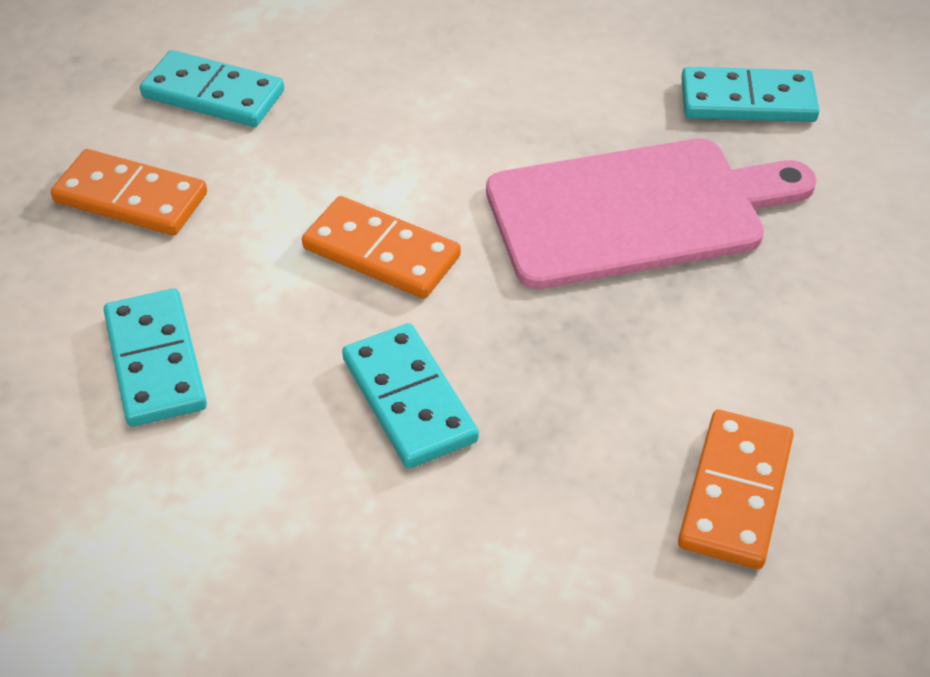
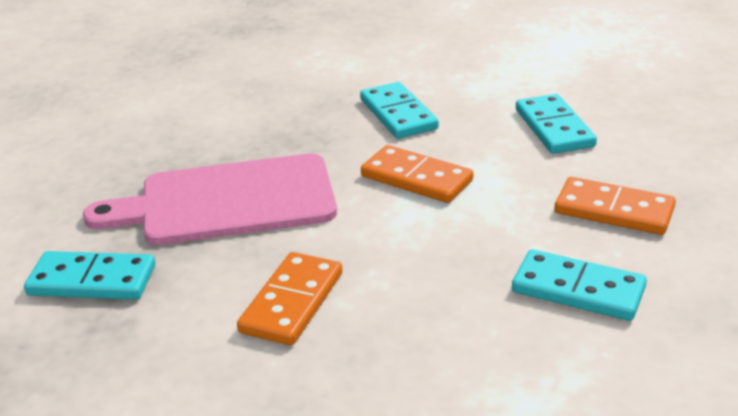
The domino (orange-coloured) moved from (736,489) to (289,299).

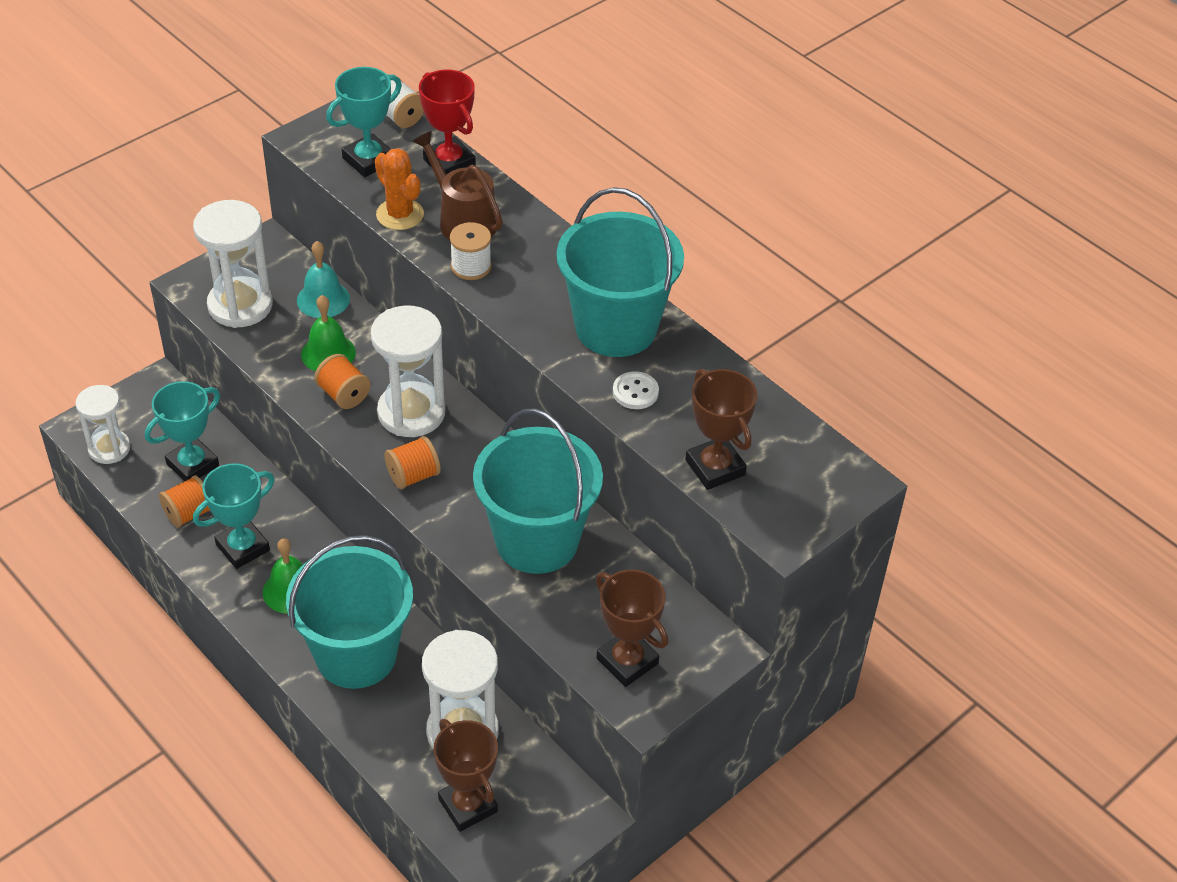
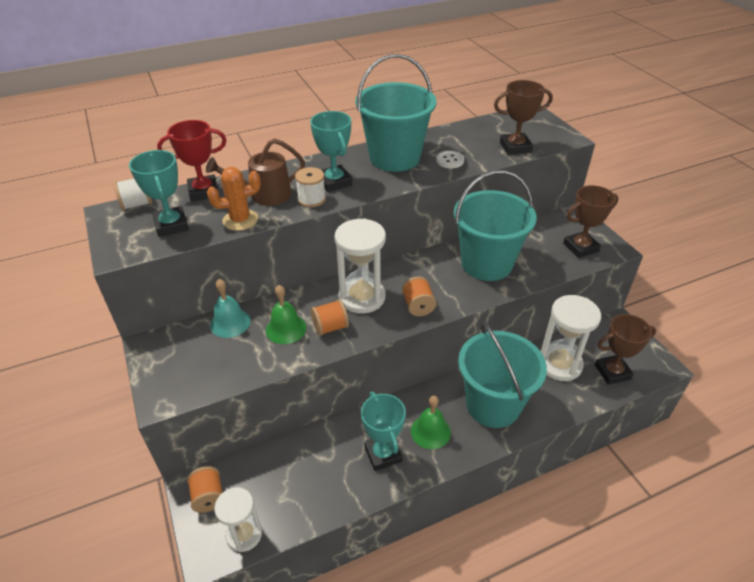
The sand timer (pure white) at (233,264) disappeared.
The award cup (turquoise) moved from (182,431) to (331,151).
The reel of thread (orange-coloured) moved from (184,501) to (204,489).

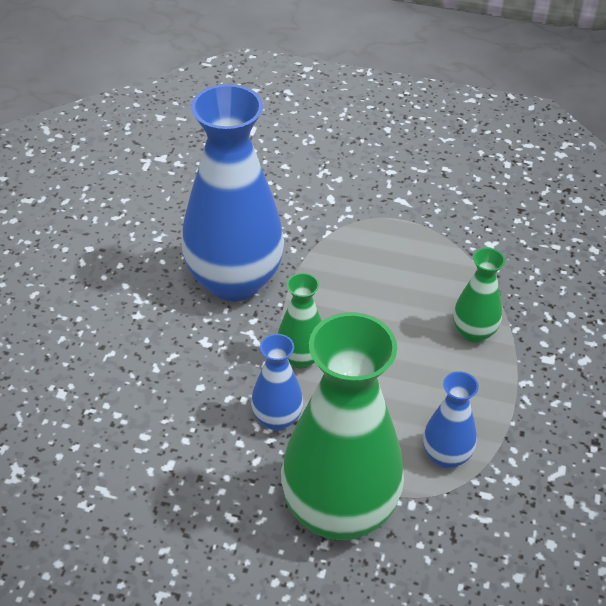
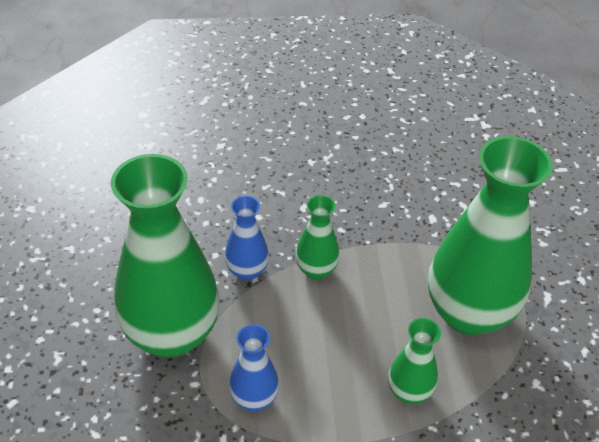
The flower vase (cobalt) at (232,192) disappeared.
The flower vase (leaf-green) at (490,235) appeared.

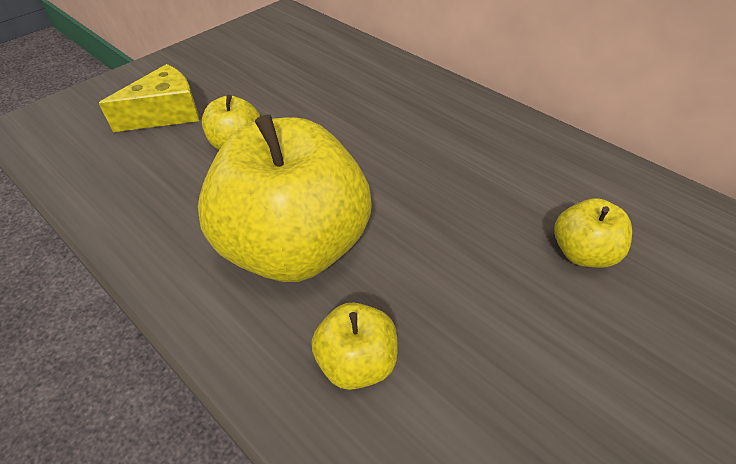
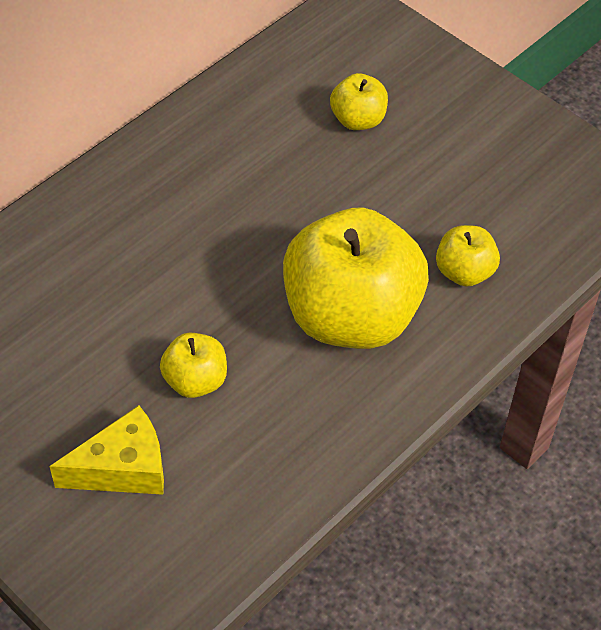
The piece of cheese (golden) at (149,98) turned 105 degrees clockwise.

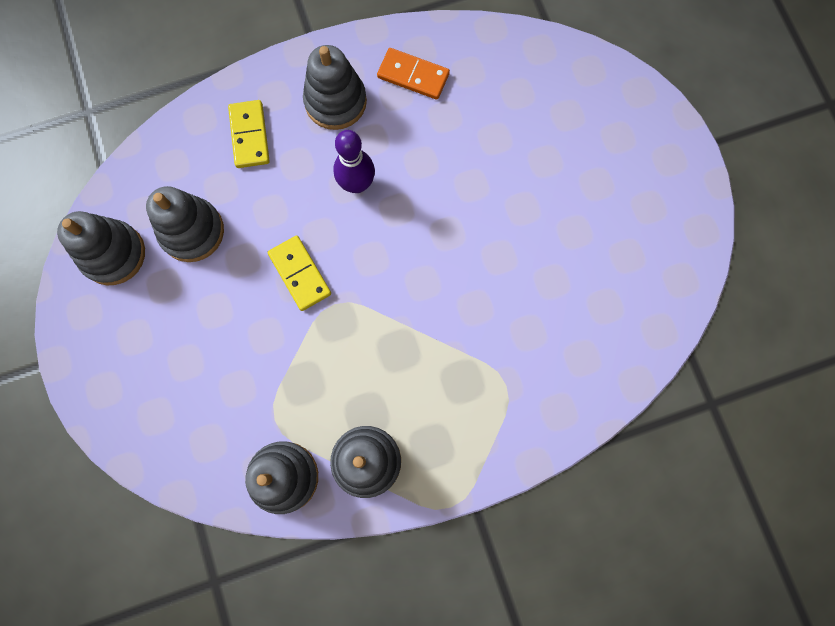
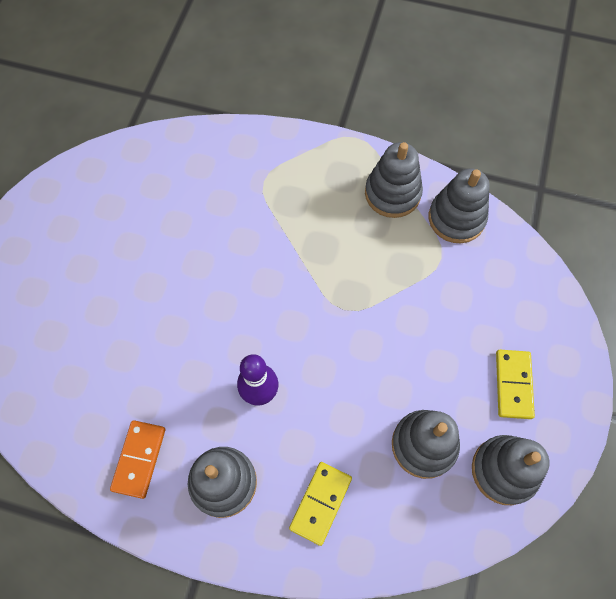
The domino (golden) moved from (299,273) to (515,384).
The domino (orange-coloured) at (413,74) turned 45 degrees clockwise.

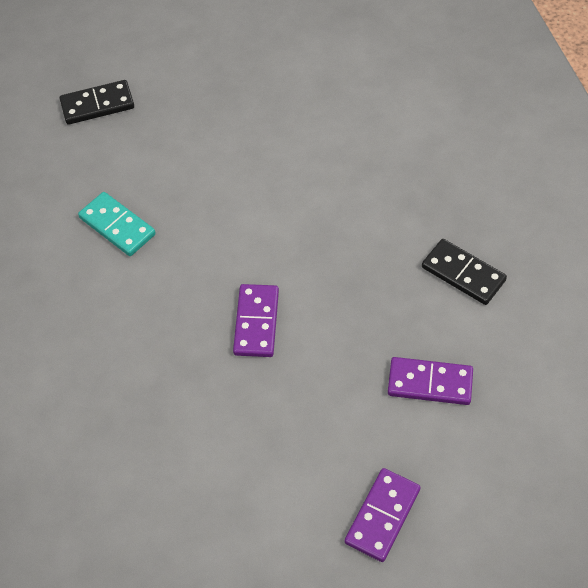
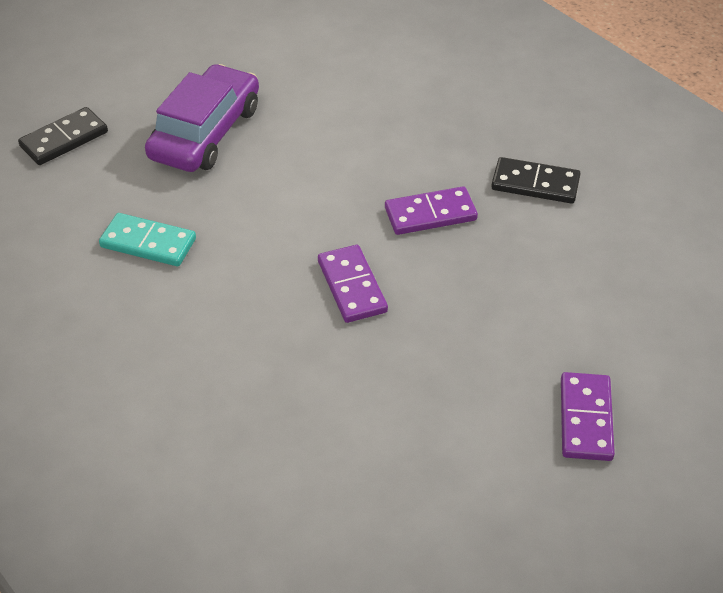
The automobile (violet) at (202,118) appeared.
The domino (violet) moved from (430,381) to (431,210).

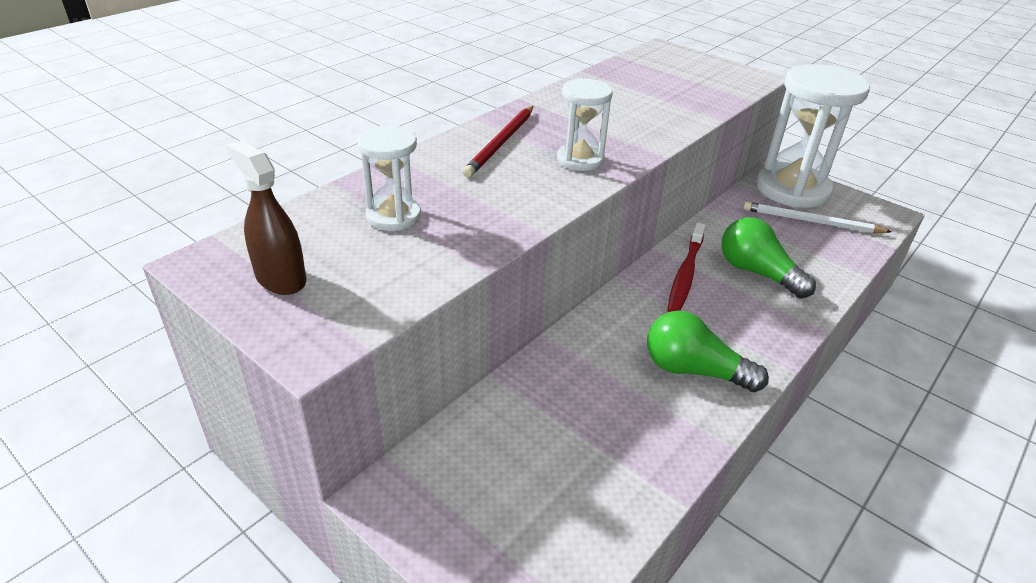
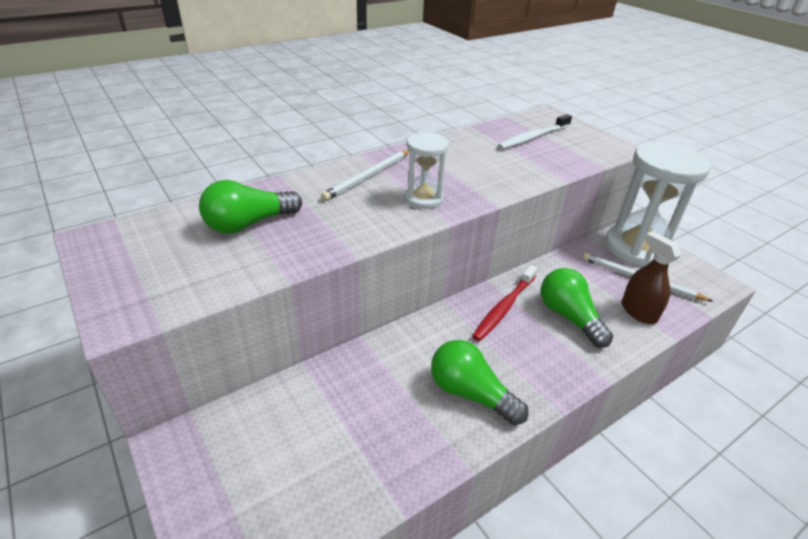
The dental brush (pure white) at (535,131) appeared.
The spray bottle (dark brown) moved from (266,218) to (651,277).
The sand timer (pure white) at (389,178) was replaced by the bulb (leaf-green) at (250,207).
The pencil (scarlet) at (498,141) became the pencil (pure white) at (365,175).

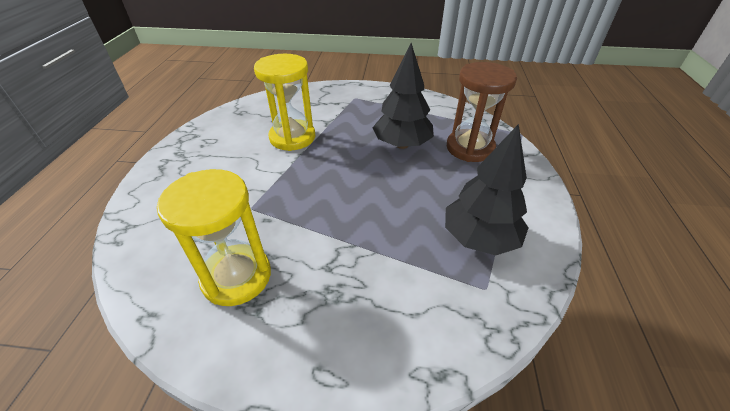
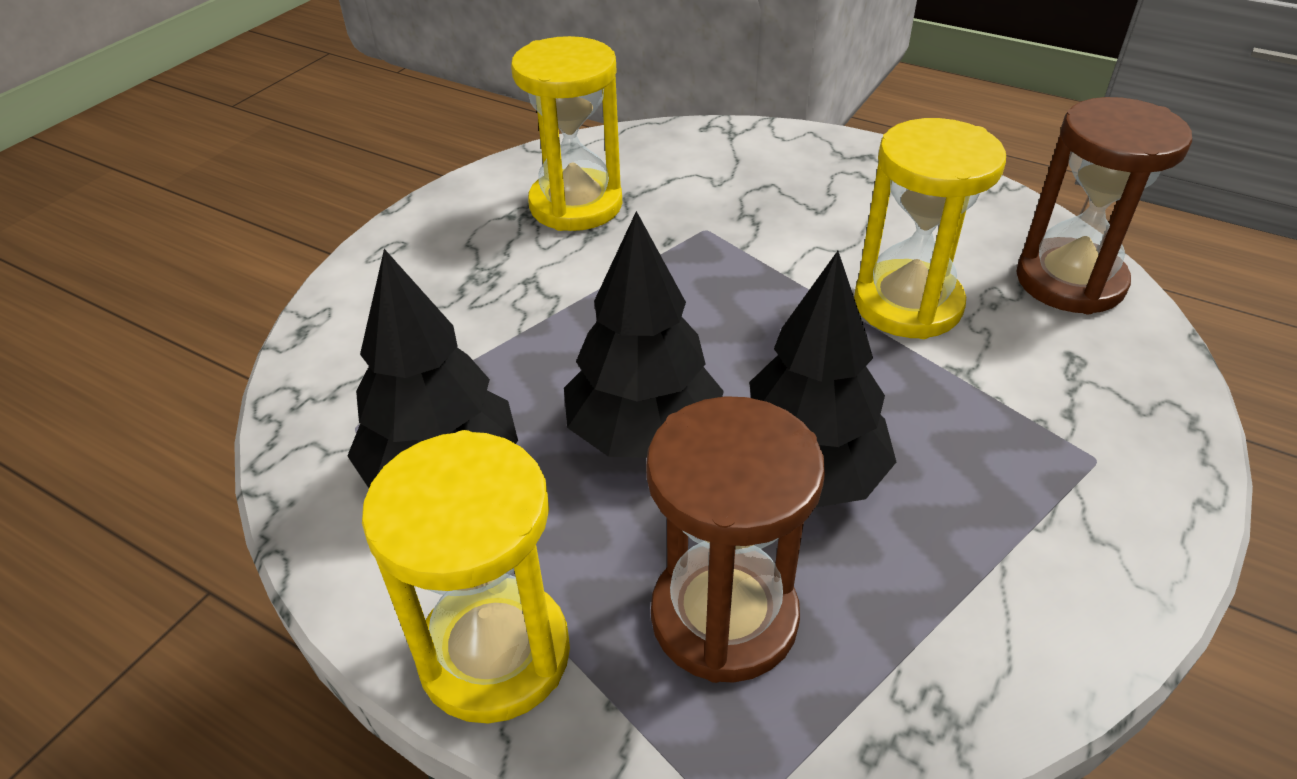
The sand timer (golden) at (466,576) appeared.
The fir tree (black) at (644,334) appeared.
The sand timer (dark brown) at (1104,205) appeared.

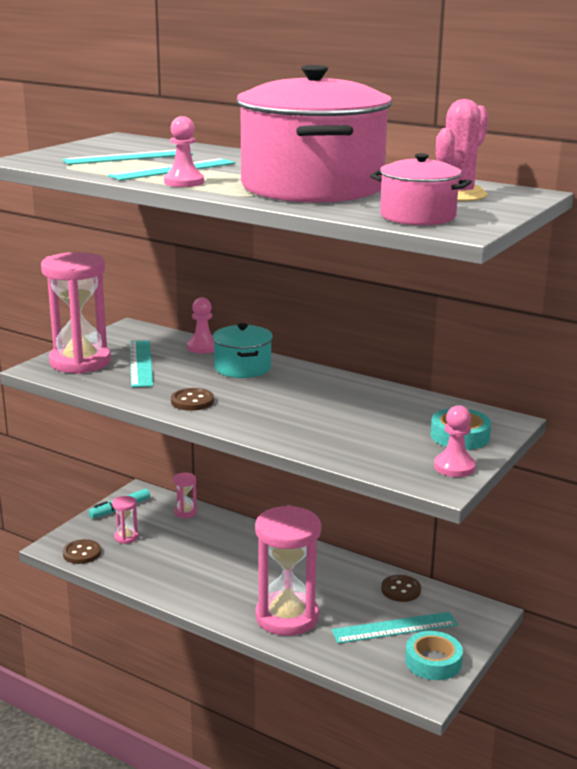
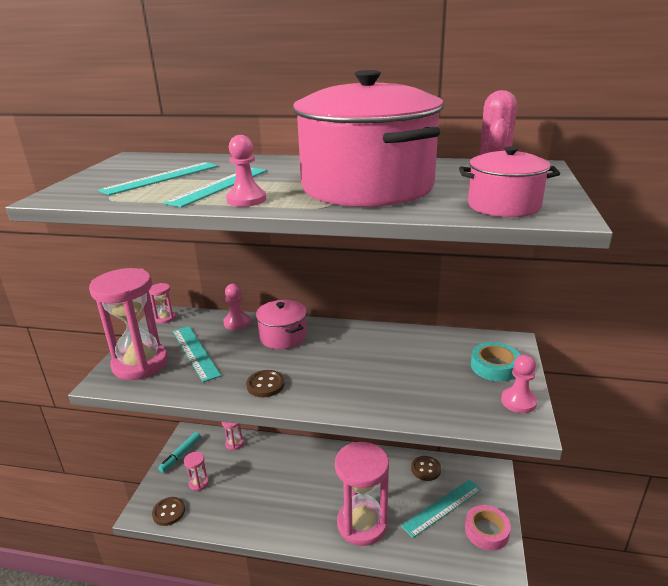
The sand timer (pink) at (162,303) appeared.
The pot (turquoise) at (242,350) became the pot (pink) at (281,324).
The sticky tape (turquoise) at (434,655) became the sticky tape (pink) at (488,528).

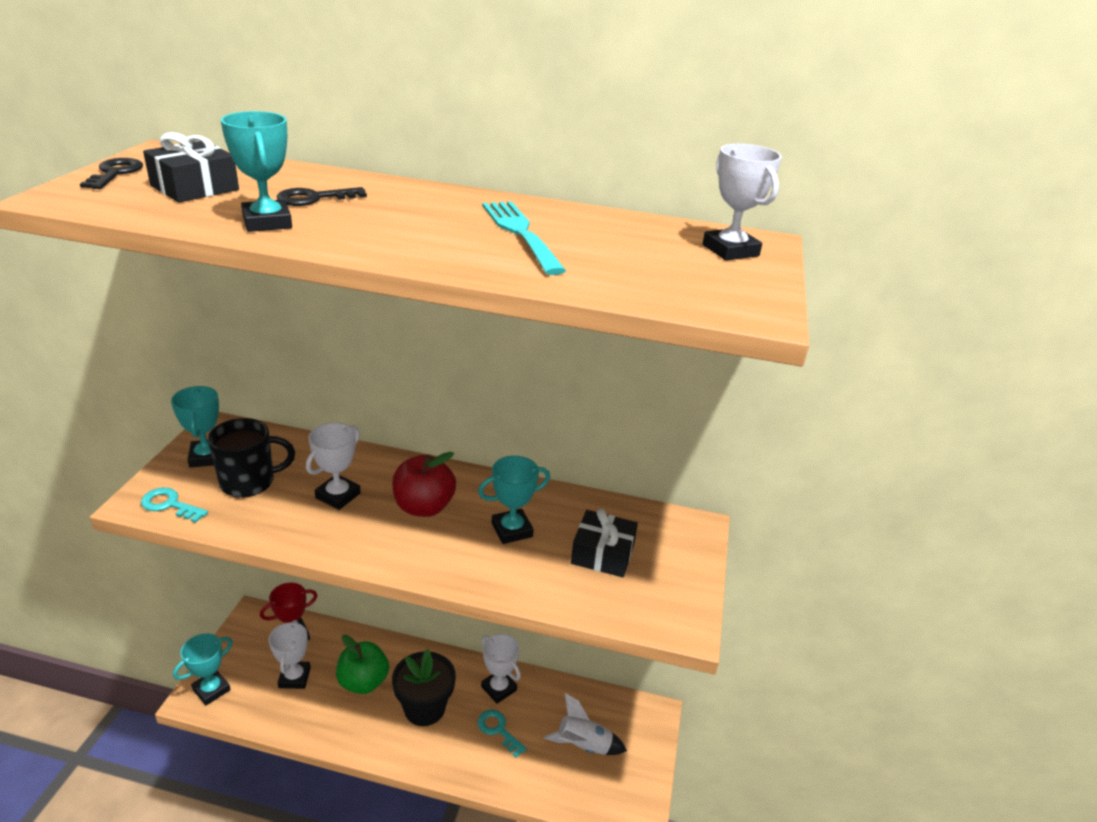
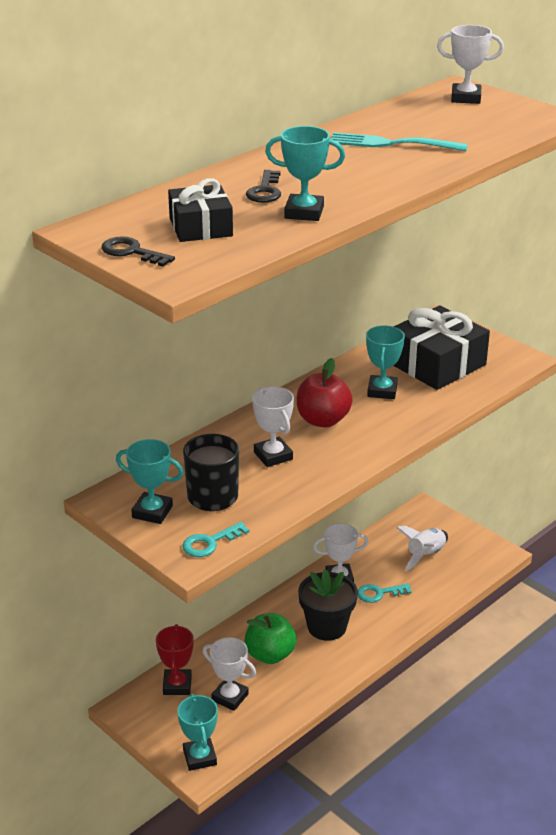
The wrapped gift (black) at (604,543) changed to 1.69 times the size.

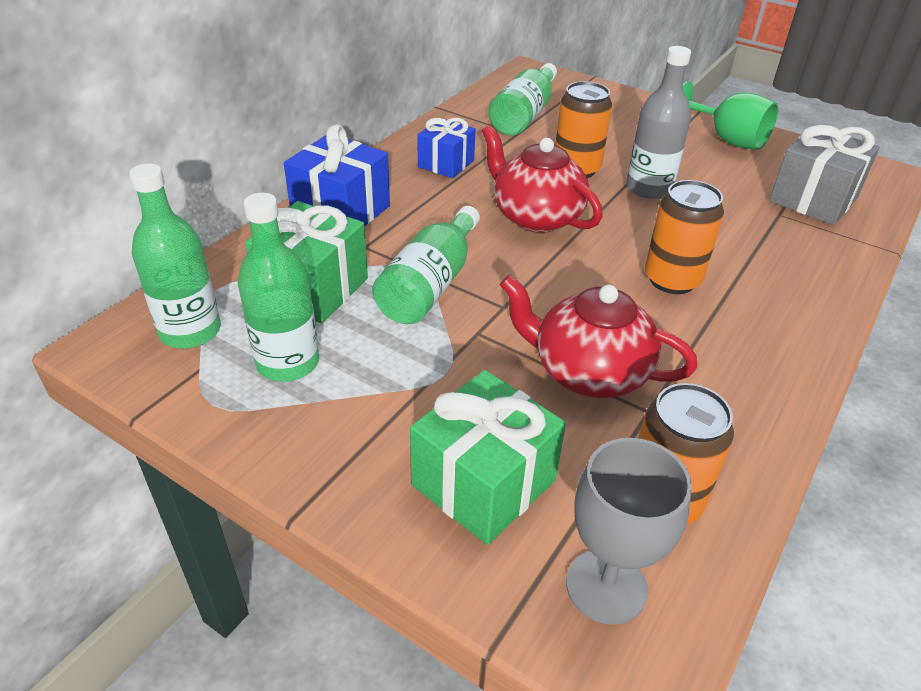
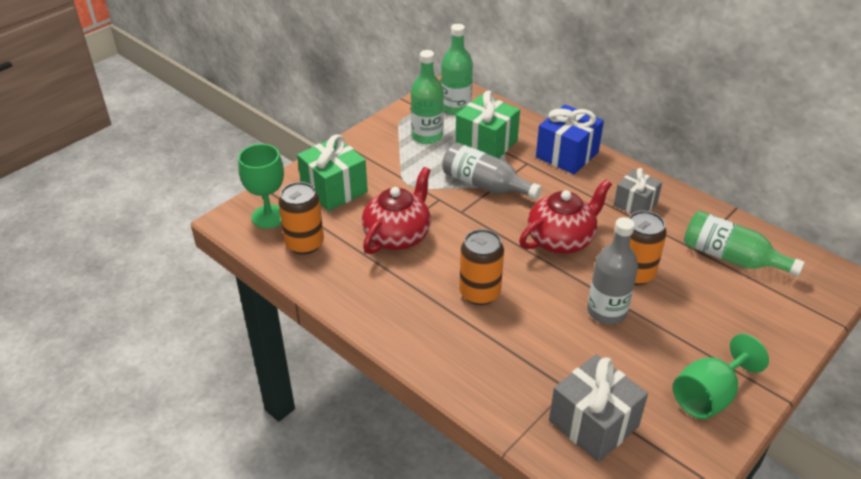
The drink bottle (leaf-green) at (426,265) became the drink bottle (ash-grey) at (492,171).
The wrapped gift (cobalt) at (446,148) became the wrapped gift (ash-grey) at (638,191).
The goblet (ash-grey) at (629,531) became the goblet (leaf-green) at (261,186).

